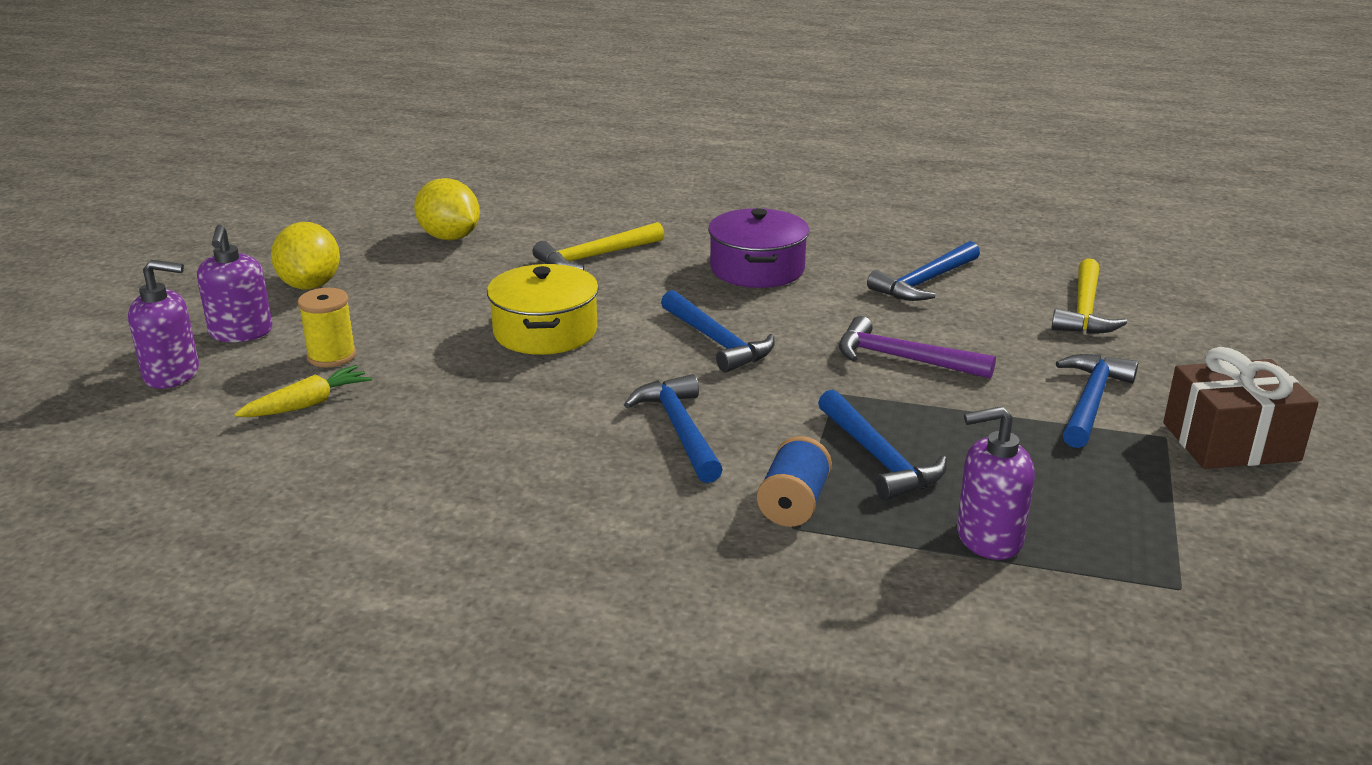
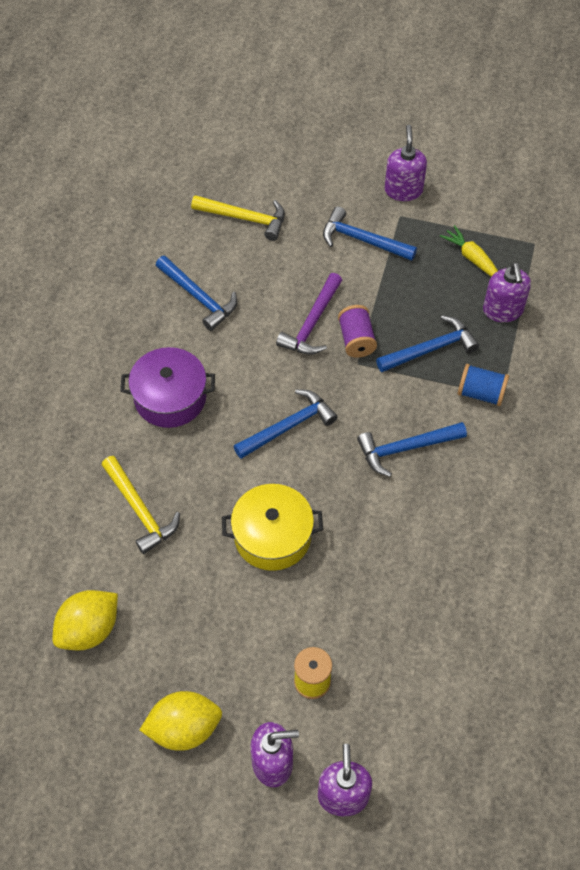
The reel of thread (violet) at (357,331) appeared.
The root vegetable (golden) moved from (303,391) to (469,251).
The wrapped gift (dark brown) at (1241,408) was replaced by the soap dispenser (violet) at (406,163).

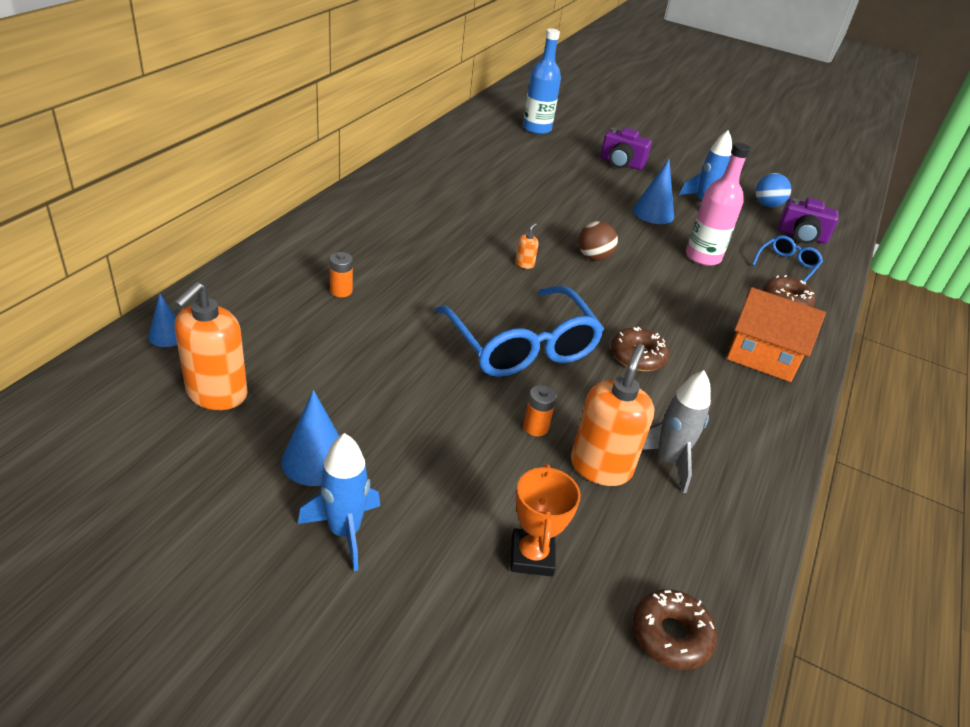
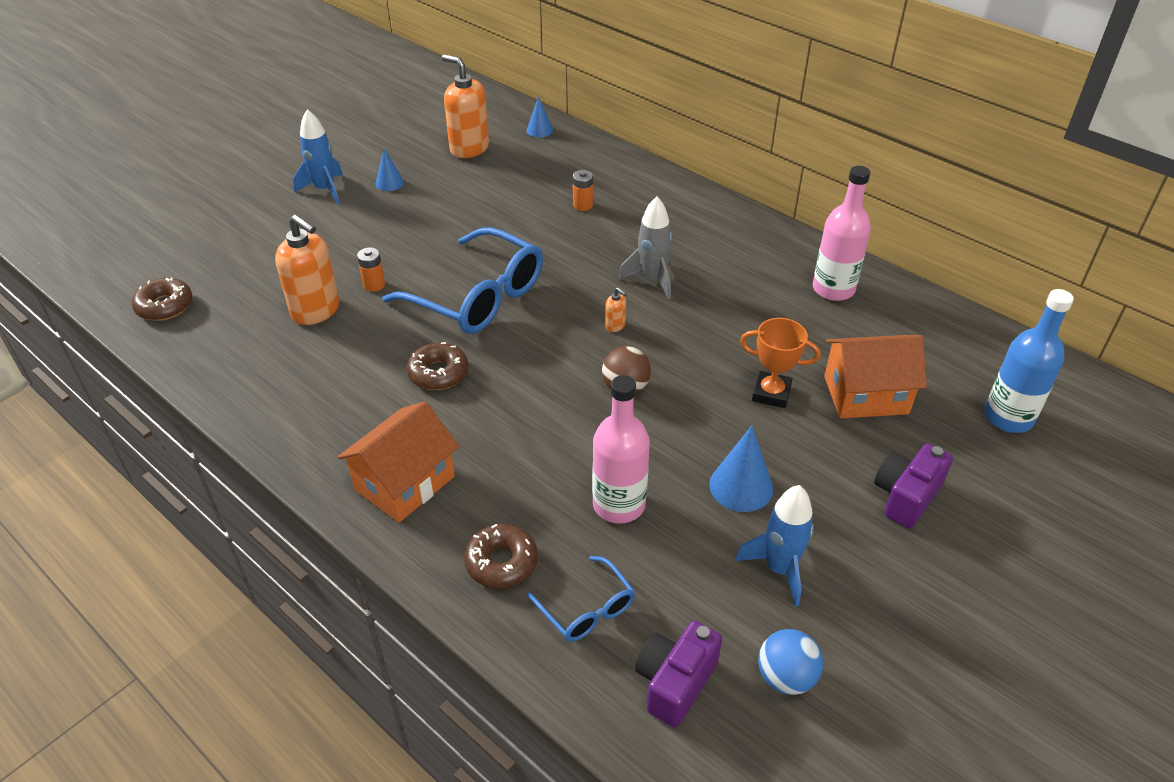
The drink bottle (pink) at (842,233) appeared.
The toy house (orange-coloured) at (875,377) appeared.
The award cup (orange-coloured) moved from (546,520) to (780,363).
The spaceship (ash-grey) moved from (676,431) to (645,248).
The eyeglasses (cobalt) at (519,331) turned 135 degrees counterclockwise.
The cone (cobalt) at (310,438) changed to 0.62 times the size.

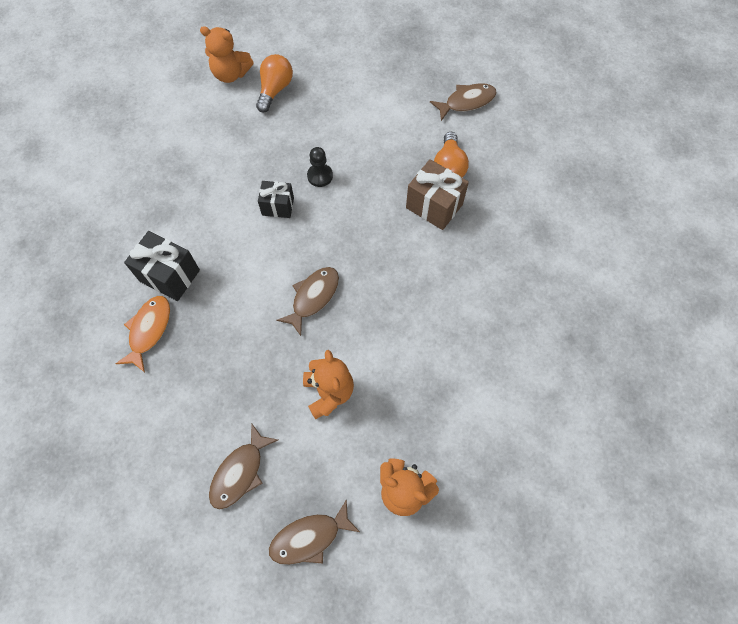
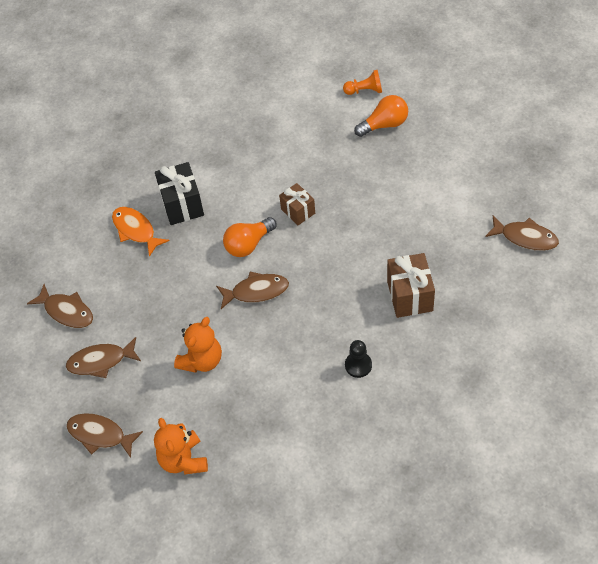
The fish (dark brown) at (60,306) appeared.
The pawn (black) moved from (320,167) to (358,359).
The bulb (orange-coloured) moved from (451,155) to (250,237).
The teddy bear (orange-coloured) at (227,54) was replaced by the pawn (orange-coloured) at (362,82).
The wrapped gift (black) at (276,199) became the wrapped gift (dark brown) at (297,204).
The fish (orange-coloured) at (143,334) turned 105 degrees counterclockwise.

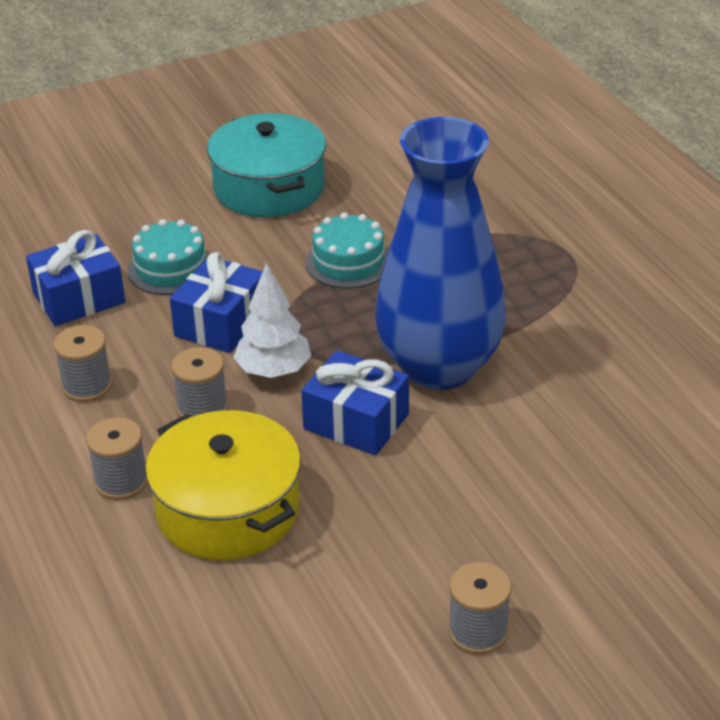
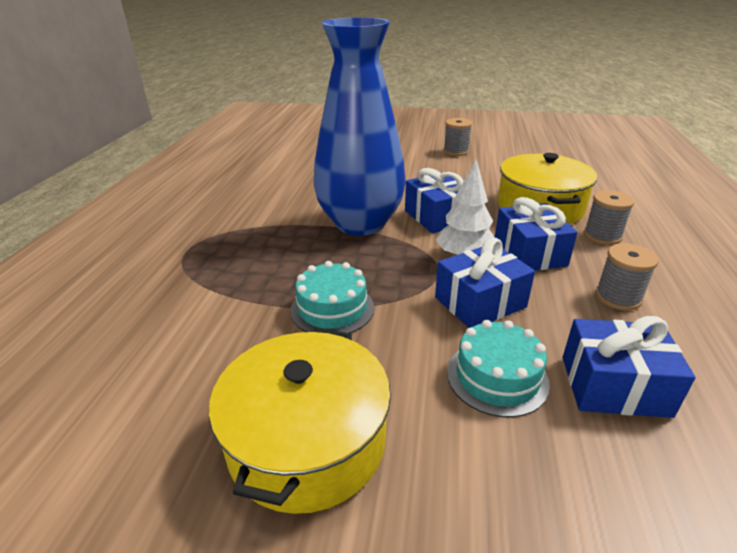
The reel of thread (ash-grey) at (199,382) was replaced by the wrapped gift (cobalt) at (536,233).
The pot (turquoise) at (266,165) became the pot (golden) at (300,421).

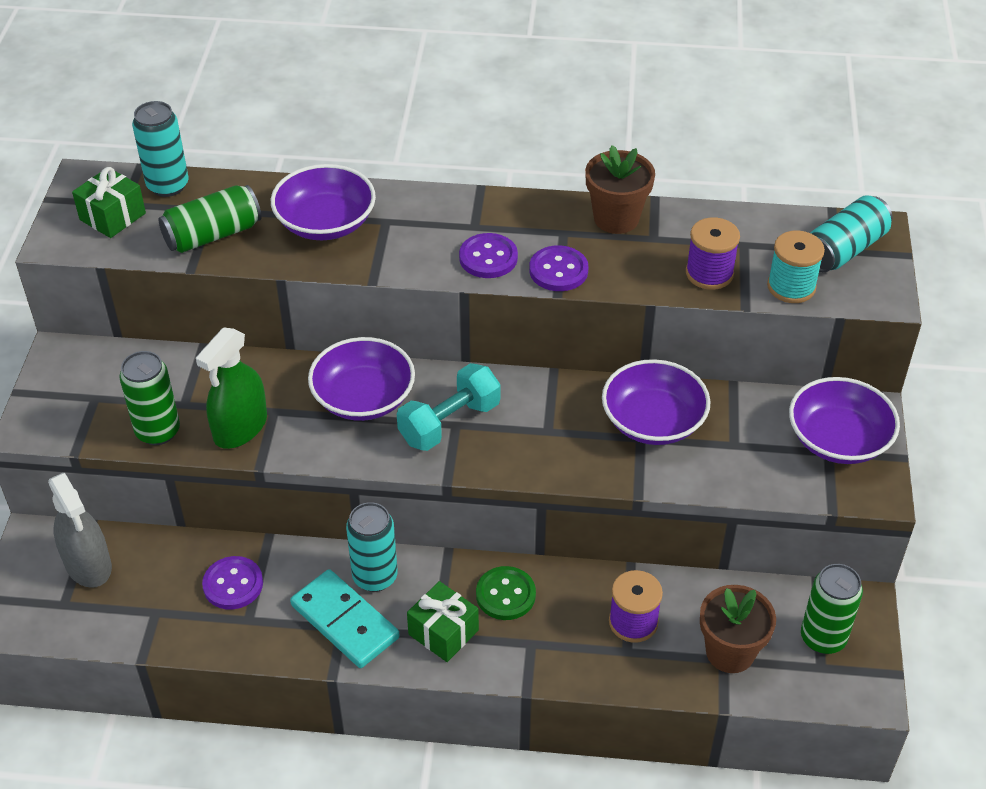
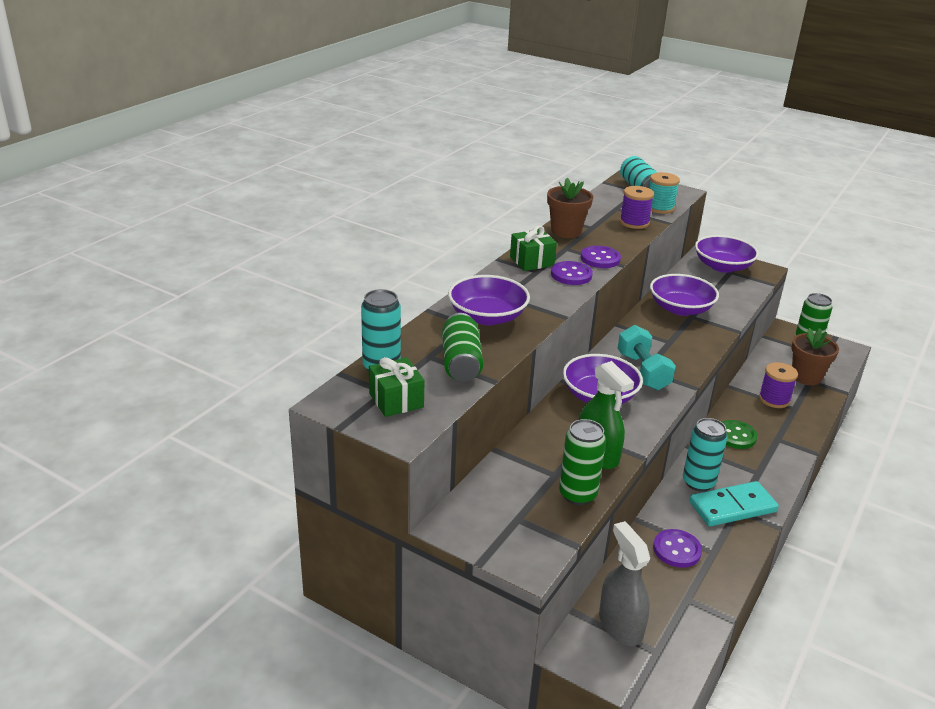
The wrapped gift (leaf-green) moved from (443,621) to (533,248).
The spray bottle (ash-grey) at (80,530) turned 105 degrees counterclockwise.

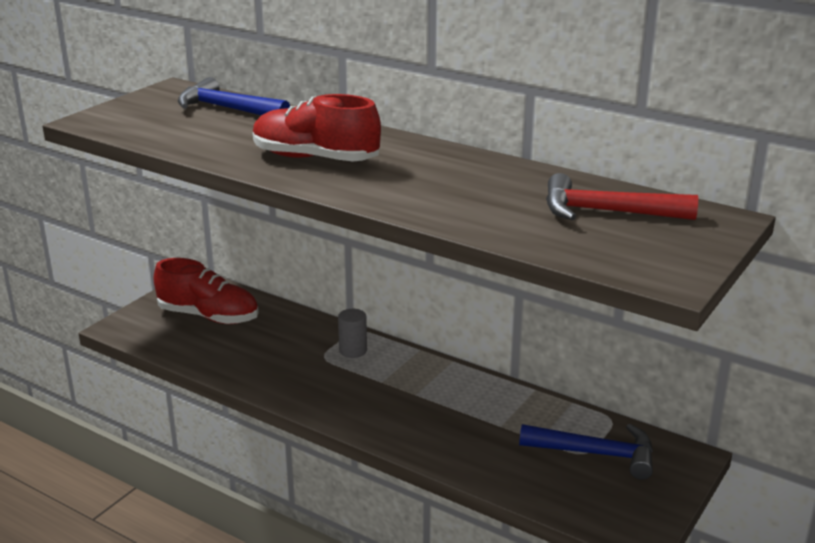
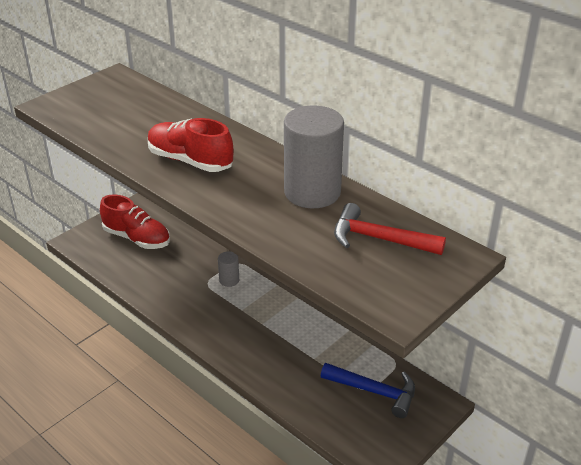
The claw hammer (cobalt) at (234,96) disappeared.
The cylinder shape (ash-grey) at (314,156) appeared.

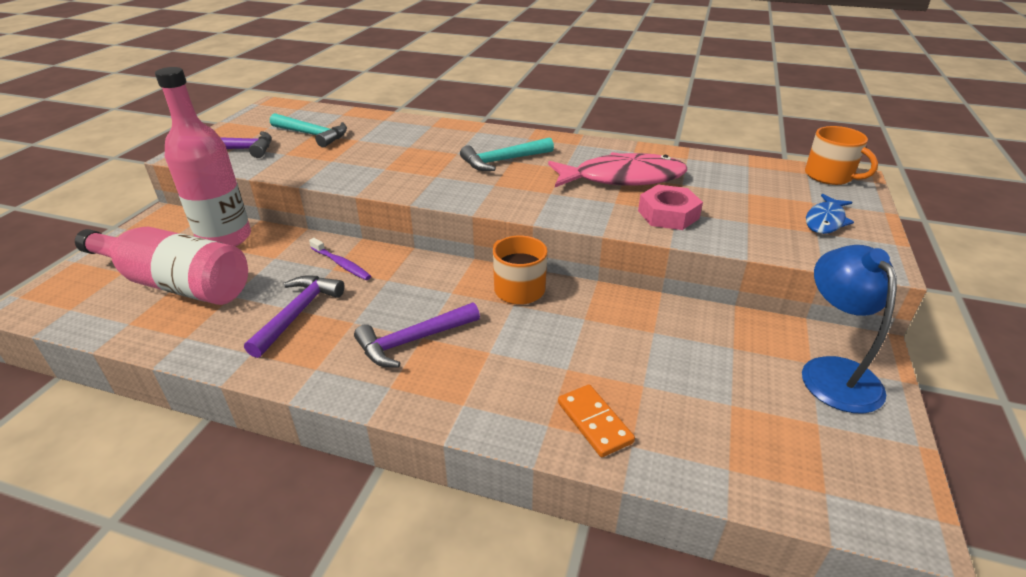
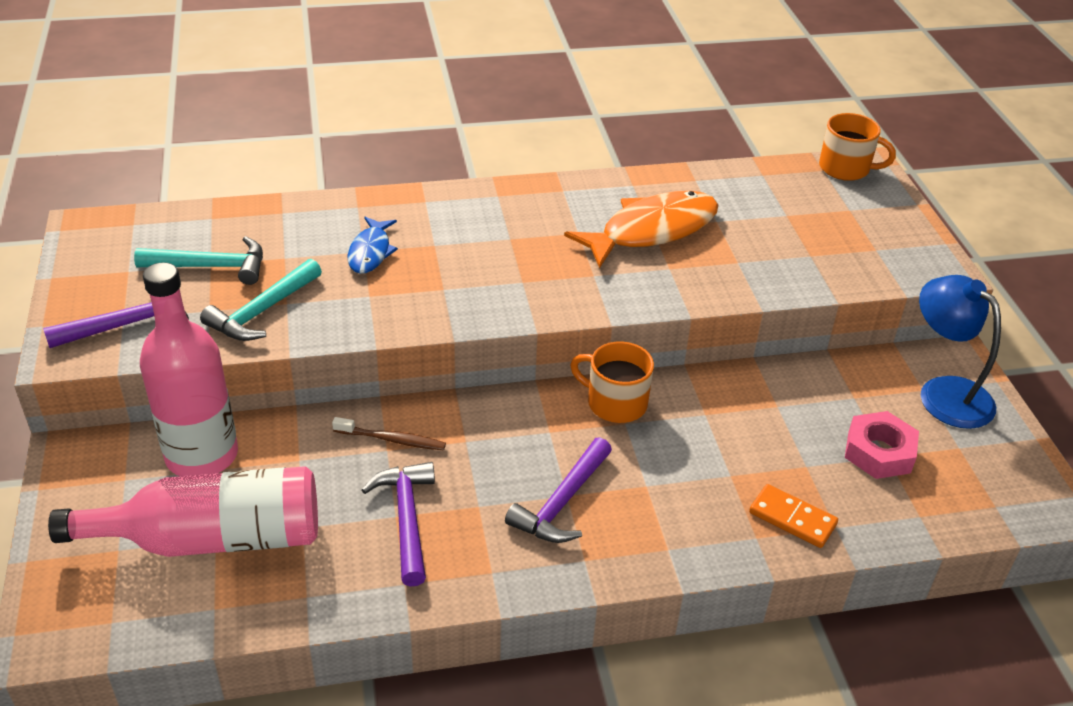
The claw hammer (turquoise) moved from (507,154) to (261,300).
The hex nut (pink) moved from (670,207) to (882,445).
The fish (cobalt) moved from (830,214) to (373,245).
The dental brush (violet) at (340,259) became the dental brush (dark brown) at (389,434).
The fish (pink) at (617,169) became the fish (orange-coloured) at (641,230).

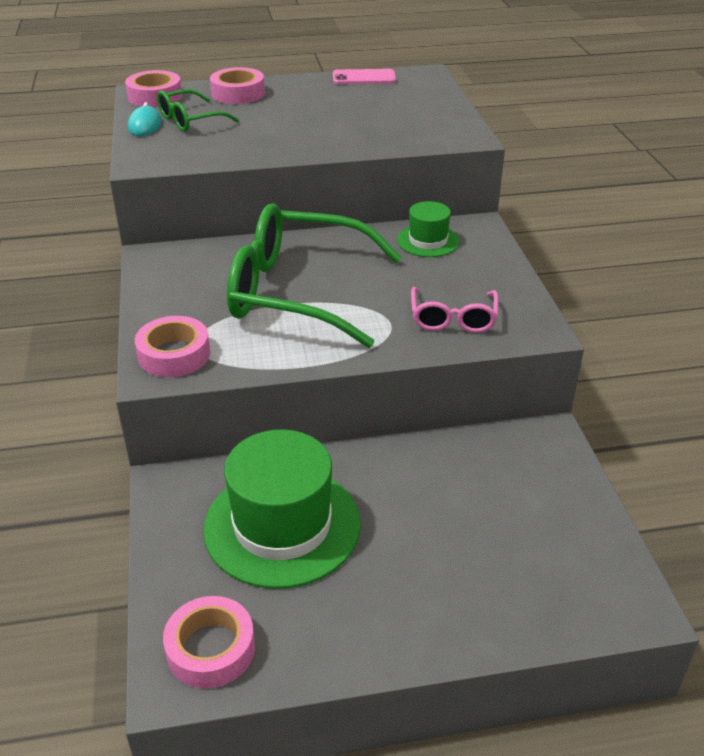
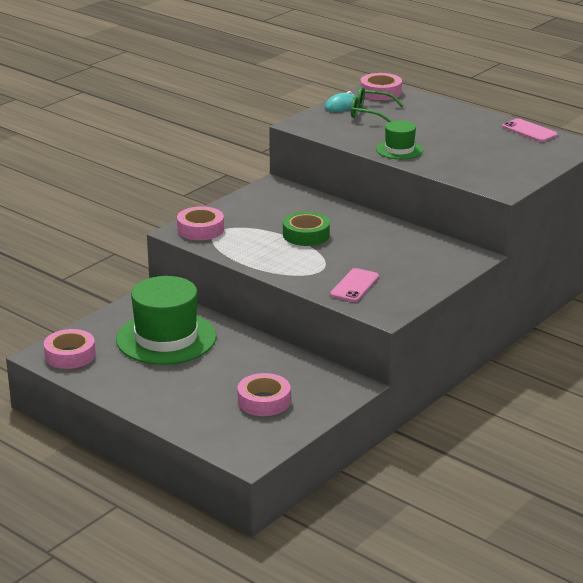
The sticky tape (pink) moved from (237,85) to (264,394).
The tall hat (leaf-green) moved from (428,229) to (399,140).
The eyeglasses (leaf-green) at (314,275) was replaced by the sticky tape (leaf-green) at (306,229).
The eyeglasses (pink) at (454,310) was replaced by the smartphone (pink) at (354,285).

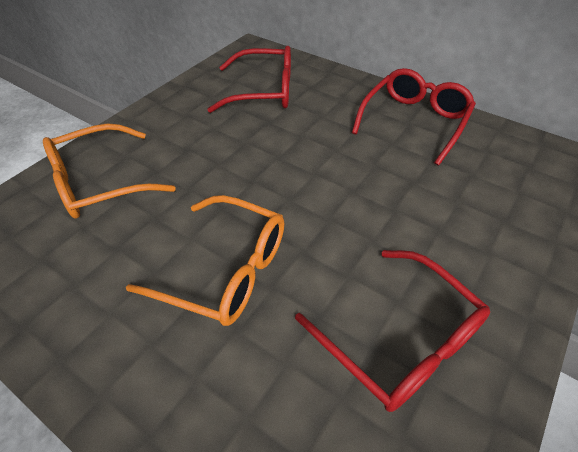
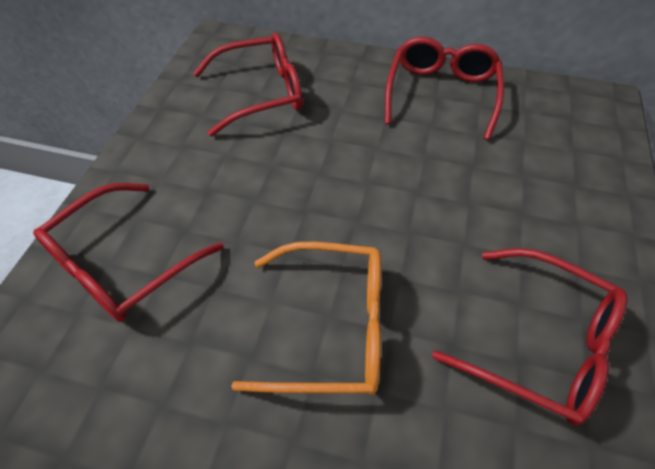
The eyeglasses (orange-coloured) at (109,171) became the eyeglasses (scarlet) at (128,252).

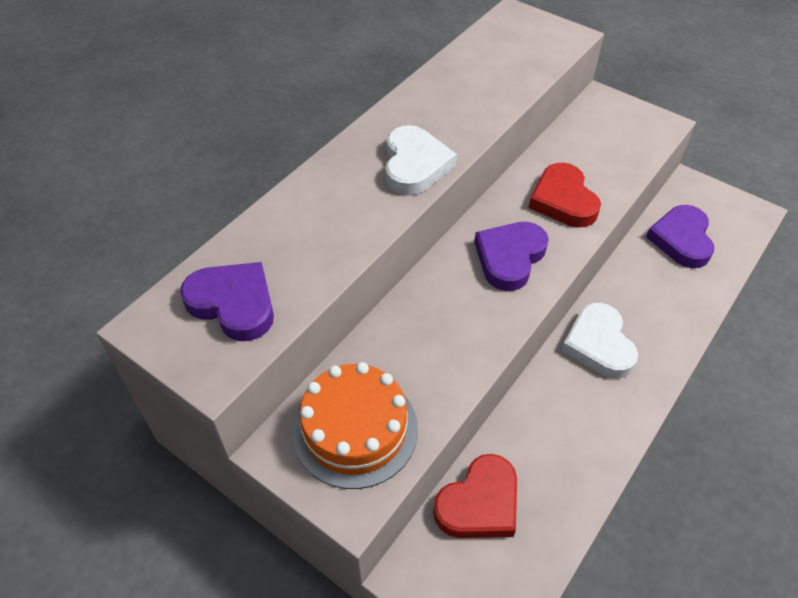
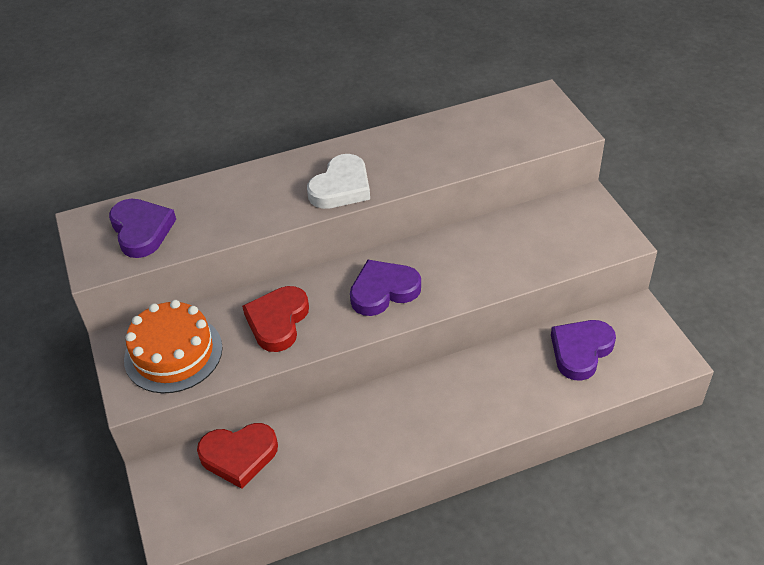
The heart (pure white) at (600,340) disappeared.
The heart (scarlet) moved from (565,195) to (275,319).

